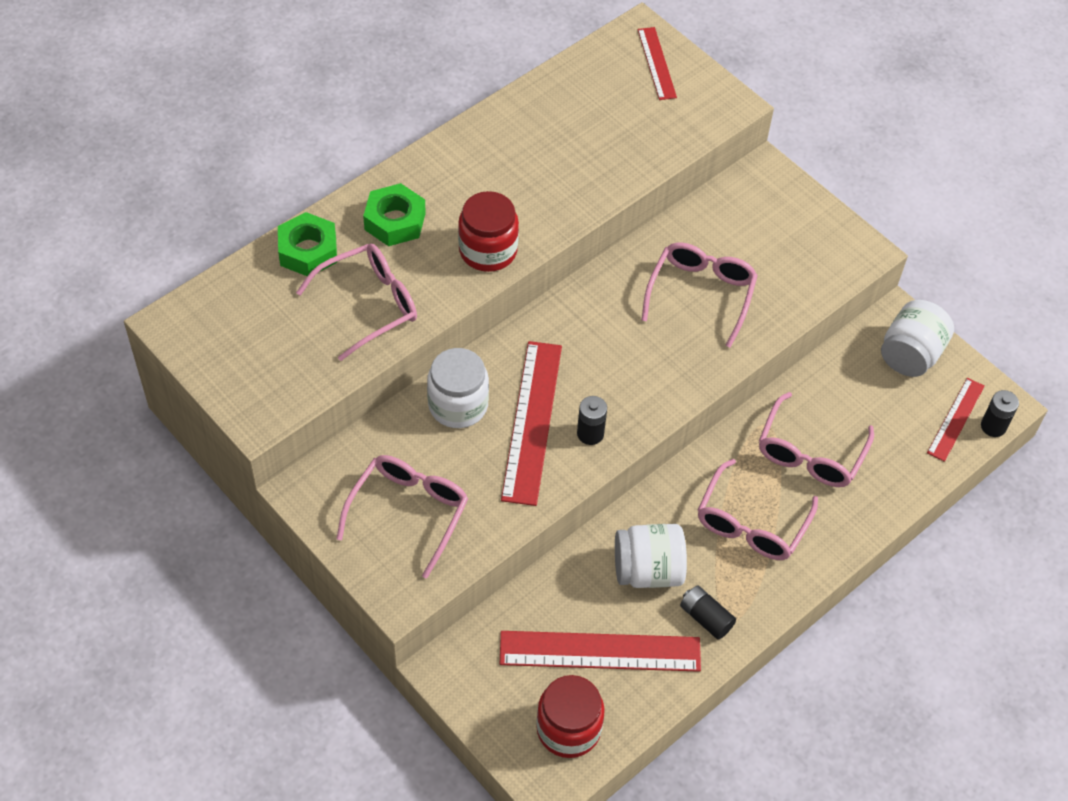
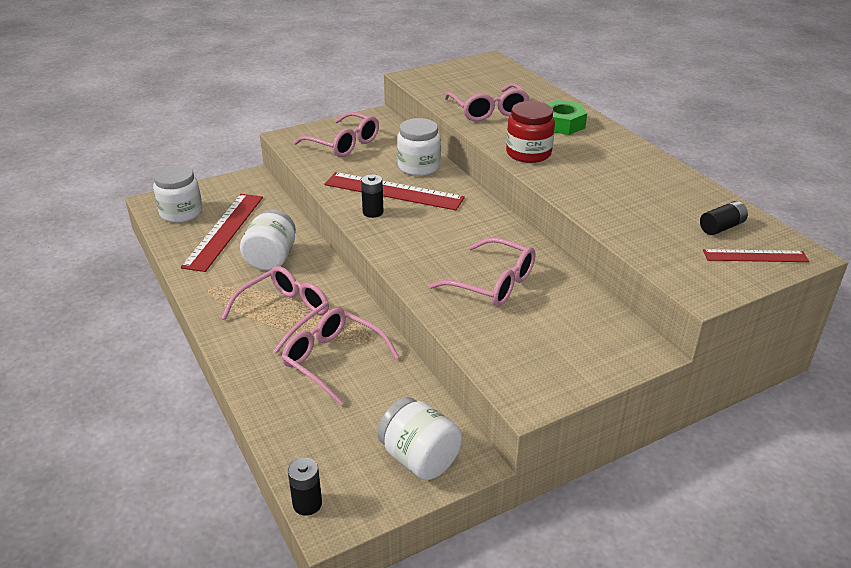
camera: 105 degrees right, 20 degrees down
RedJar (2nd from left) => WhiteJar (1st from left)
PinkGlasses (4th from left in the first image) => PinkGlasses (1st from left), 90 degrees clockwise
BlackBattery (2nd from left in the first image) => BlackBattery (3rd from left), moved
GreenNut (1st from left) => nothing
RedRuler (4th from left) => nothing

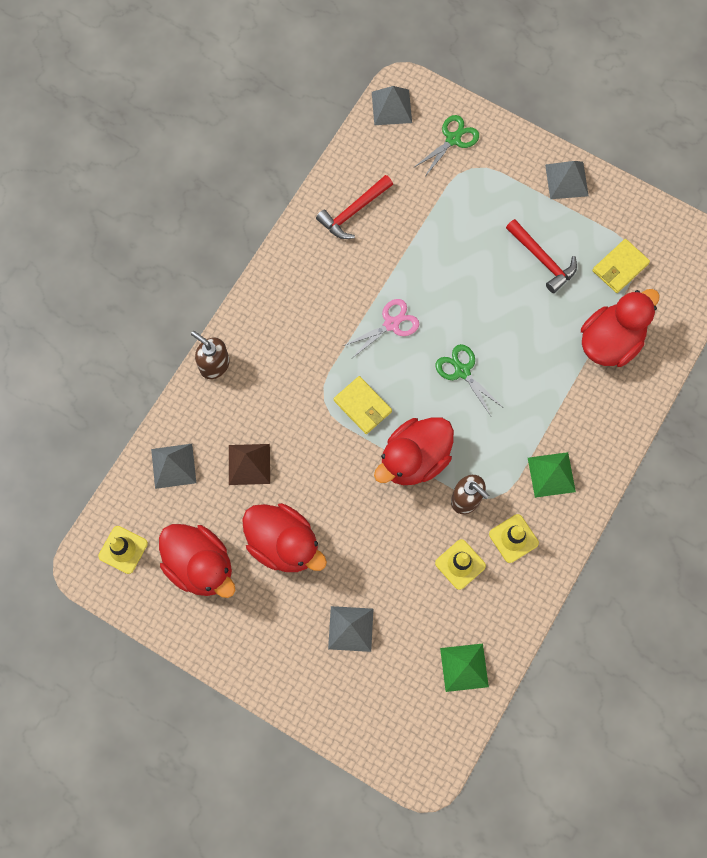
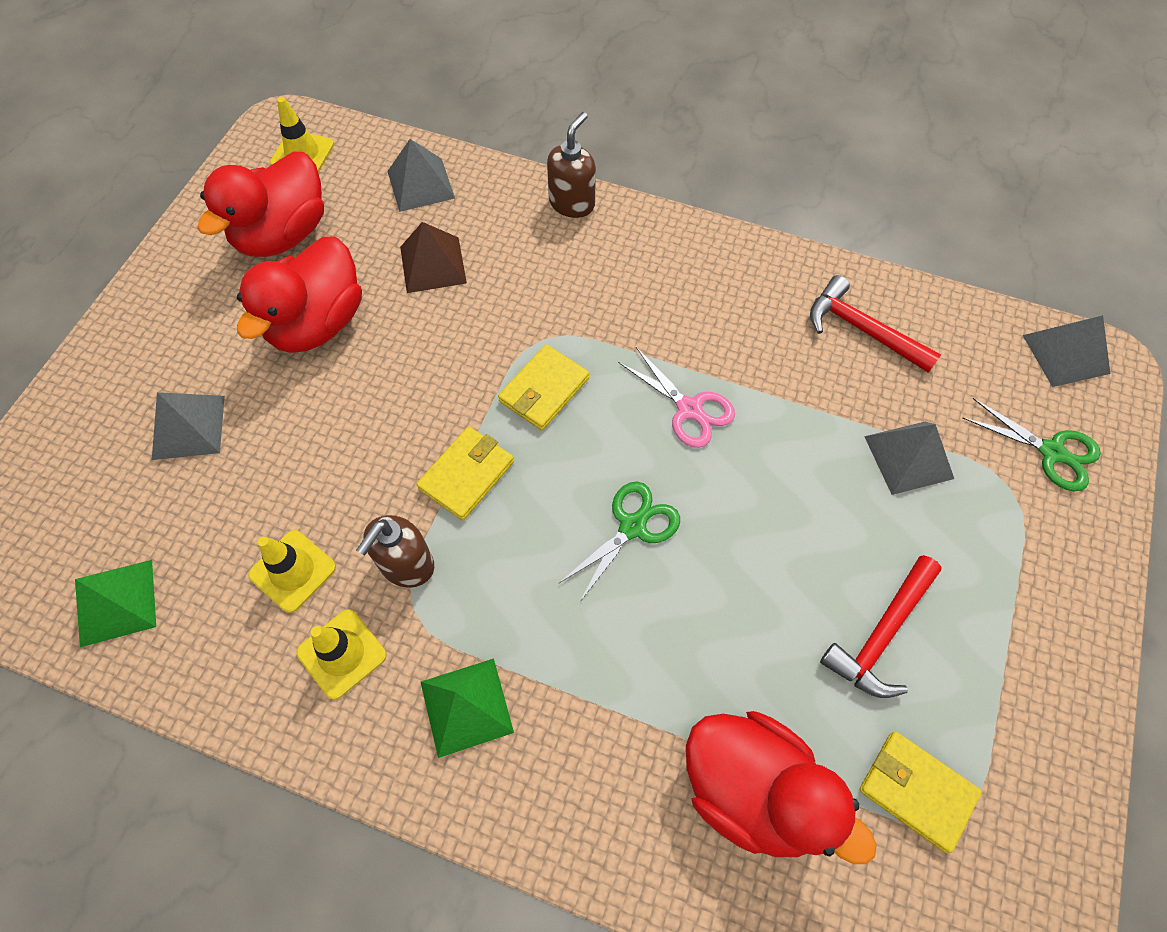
camera: 80 degrees right, 10 degrees down
RedDuck (3rd from left) => YellowWallet (1st from left)
GreyPyramid (4th from left in the first image) => GreyPyramid (3rd from left), moved

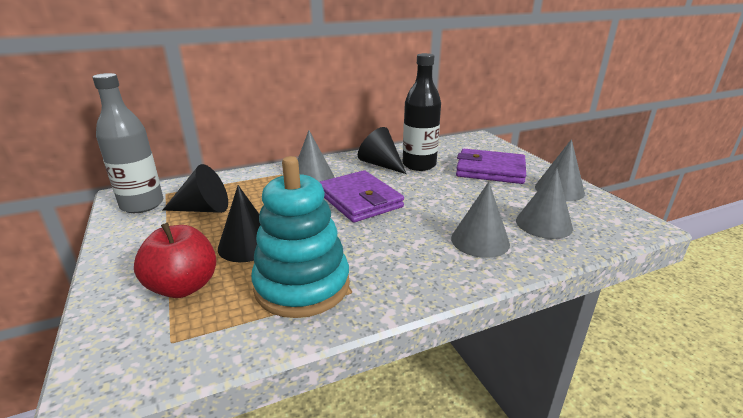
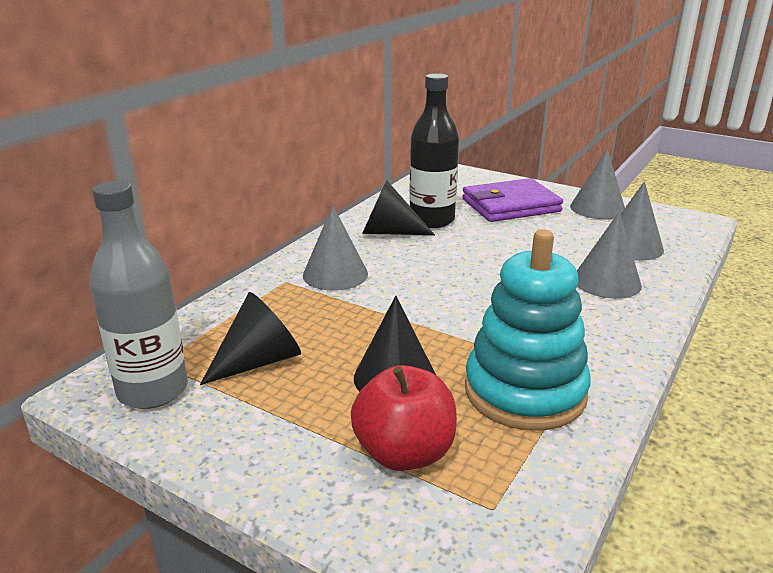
camera: 35 degrees left, 0 degrees up
PurpleWallet (1st from left) => nothing

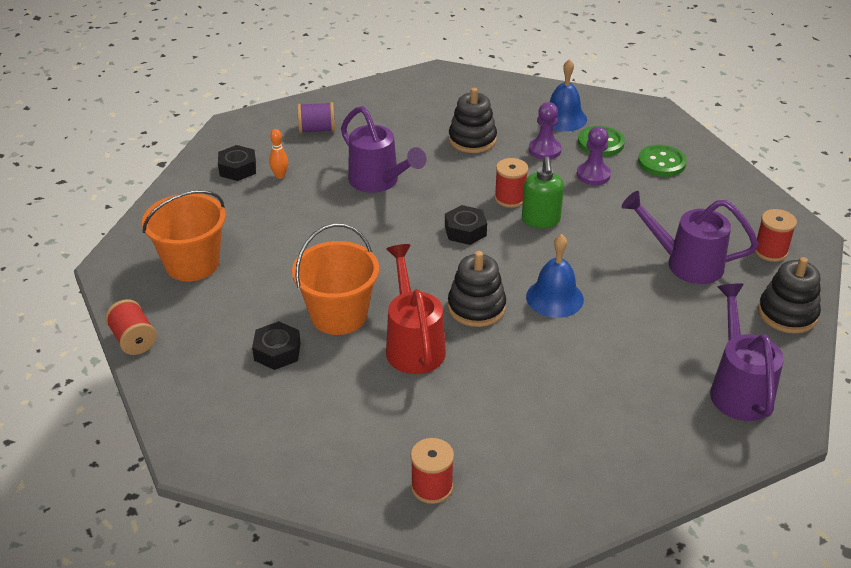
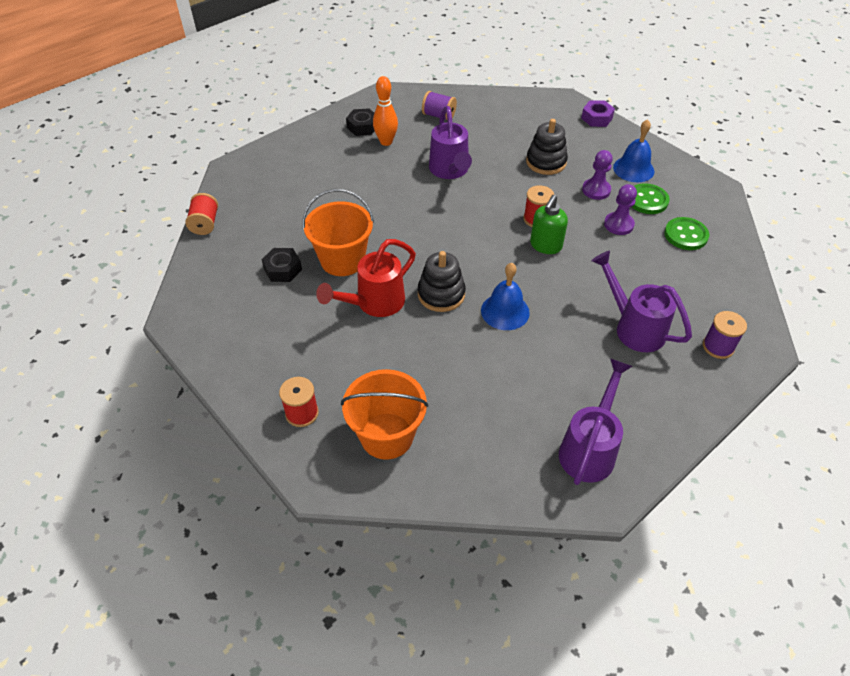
camera: 30 degrees right, 10 degrees up
RedWateringCan, 150 degrees counterclockwise
OrangeBucket (1st from left in the first image) => OrangeBucket (2nd from left), moved
OrangeBowlingPin, x1.67
nothing => PurpleNut
RedSpool (4th from left) => PurpleSpool (2nd from left)
BlackNut (3rd from left) => nothing
BlackStackingToy (3rd from left) => nothing

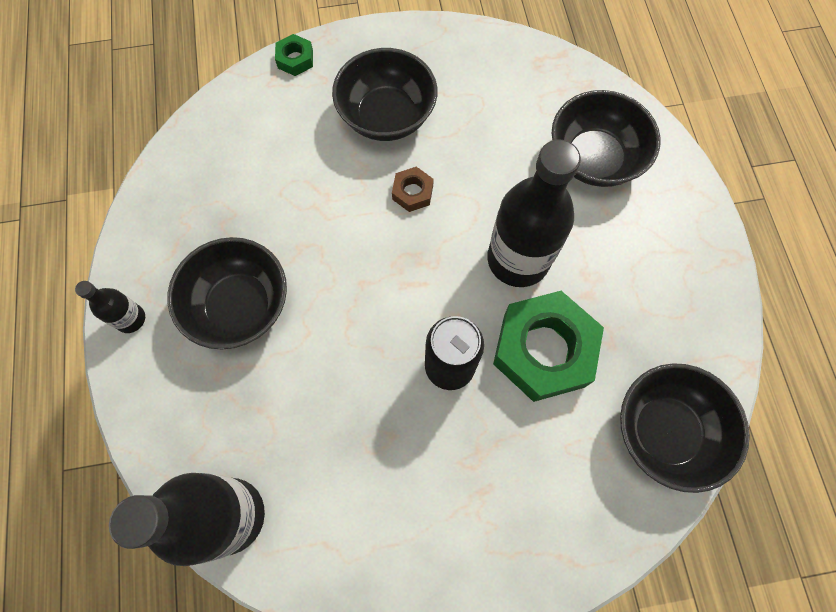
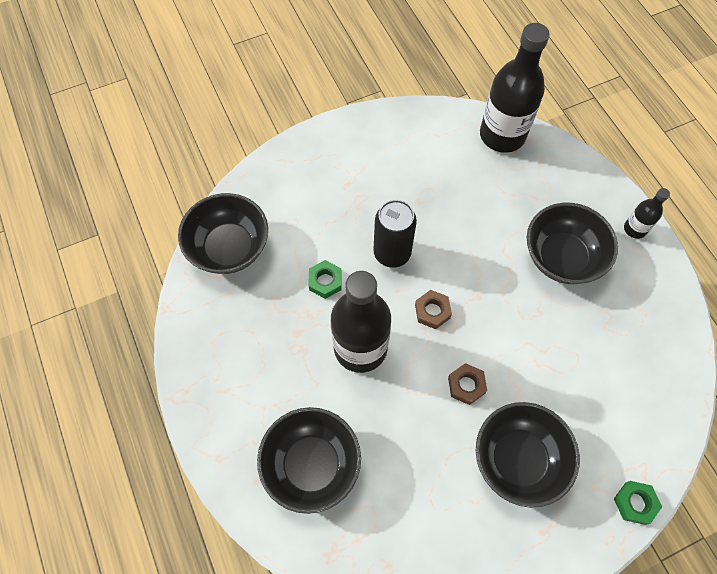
camera: 165 degrees right, 5 degrees down
GreenNut (2nd from left in the first image) => GreenNut (1st from left), x0.45
nothing => BrownNut (1st from left)

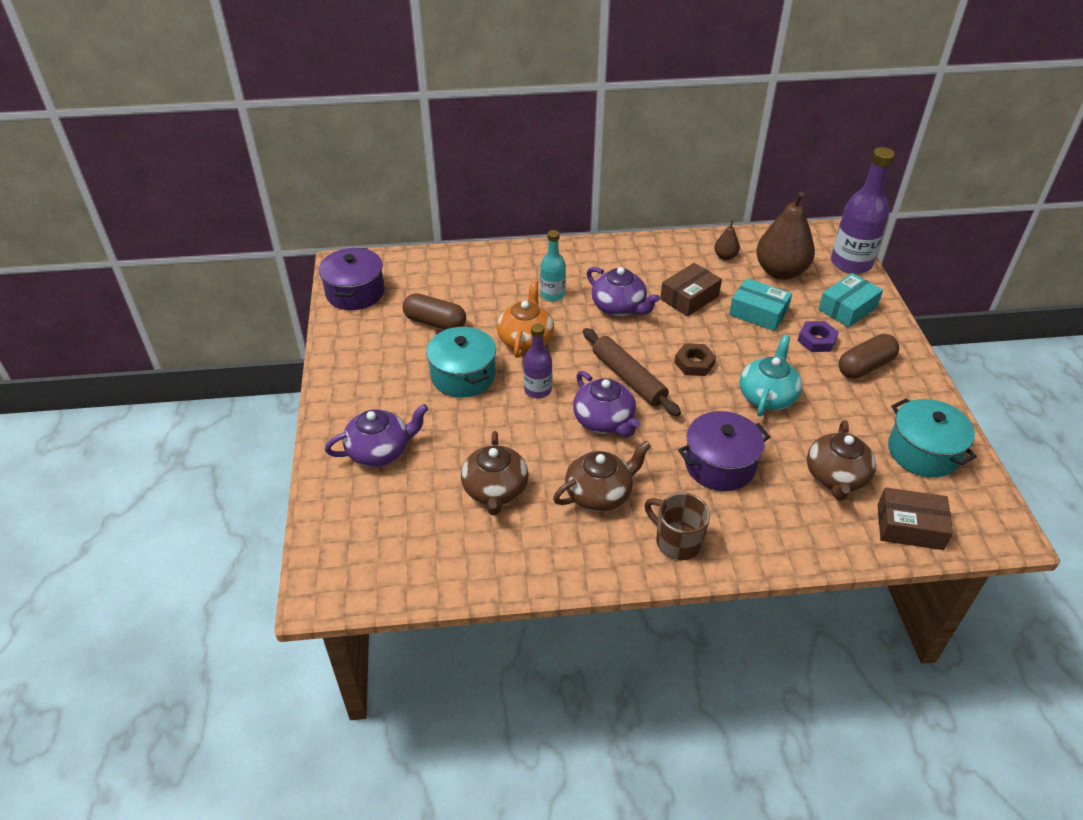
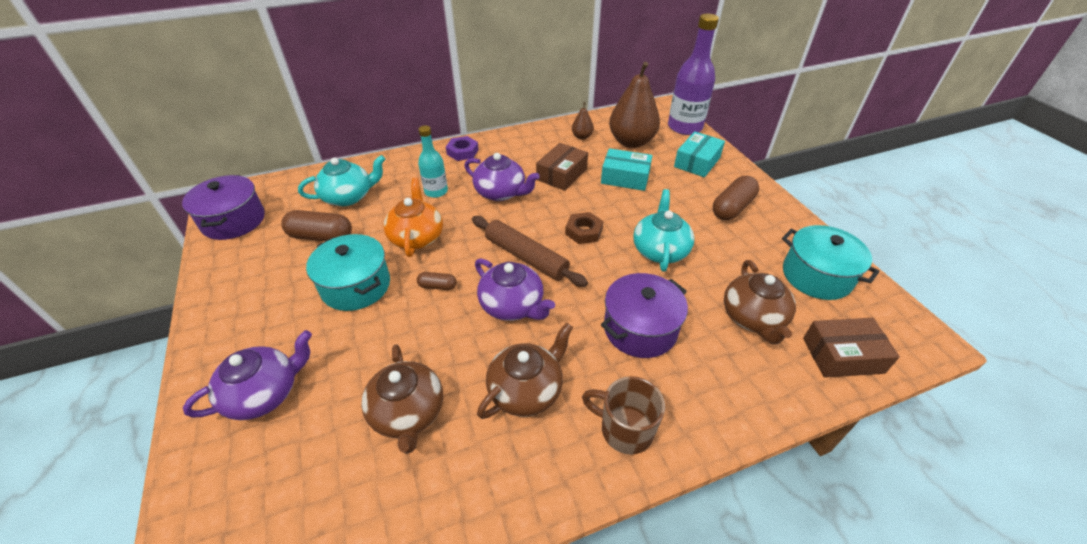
camera: 15 degrees left, 0 degrees up
nothing => TurquoiseTeapot (1st from left)
PurpleBottle (1st from left) => BrownCapsule (2nd from left)
PurpleNut, moved

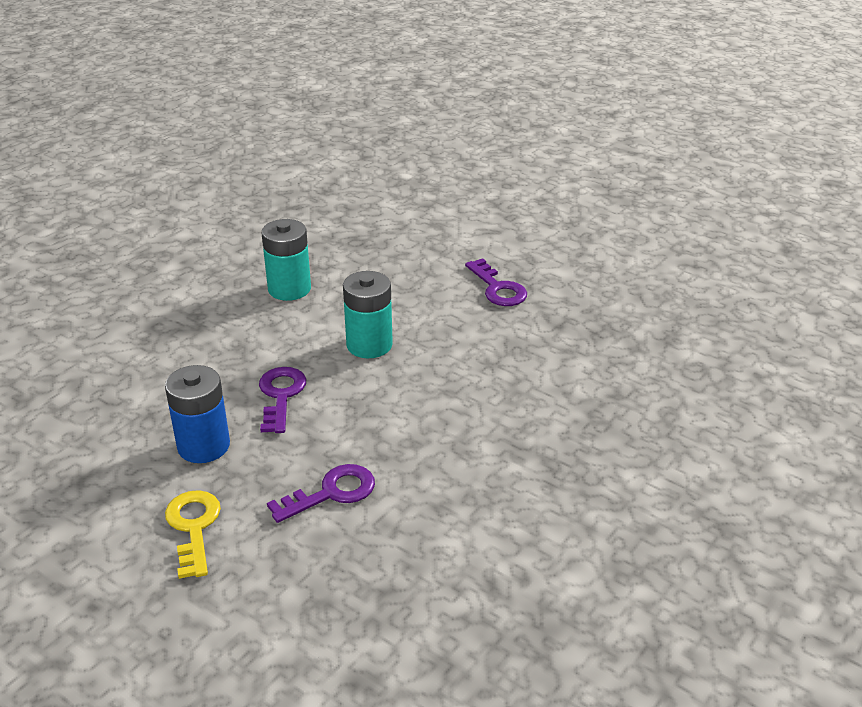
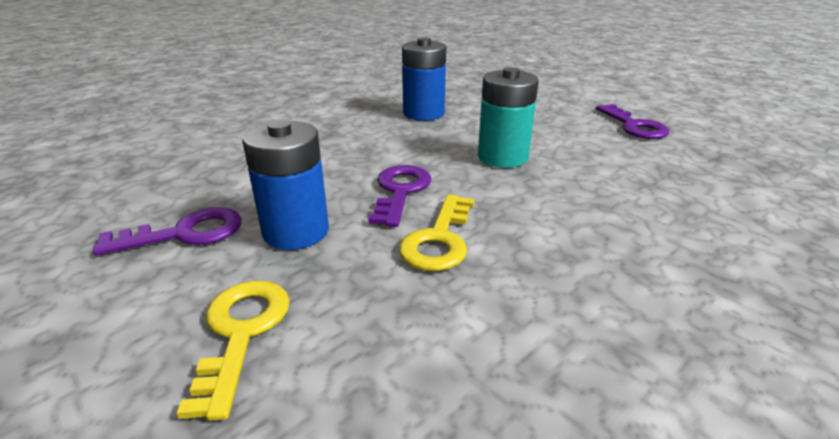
camera: 10 degrees right, 5 degrees down
PurpleKey (2nd from left in the first image) => PurpleKey (1st from left), moved
nothing => YellowKey (2nd from left)
TurquoiseBattery (1st from left) => BlueBattery (2nd from left)

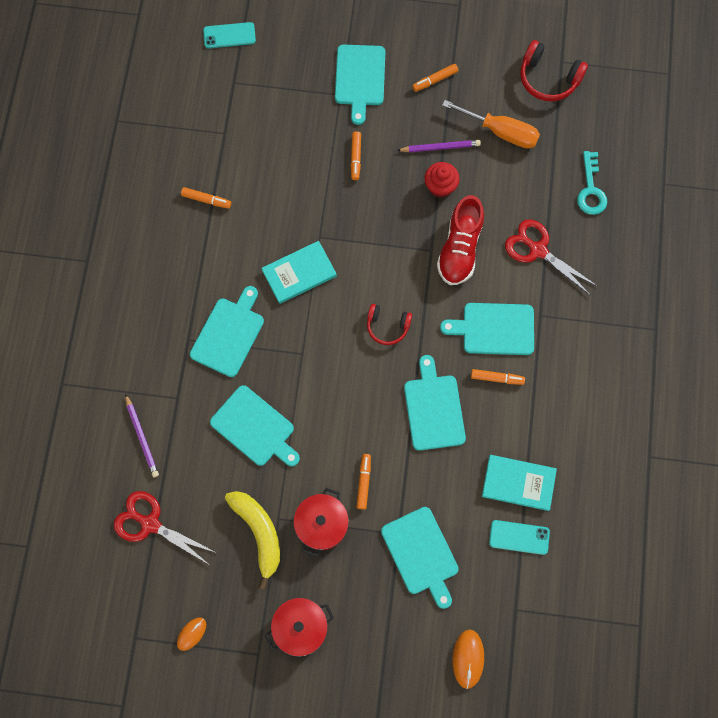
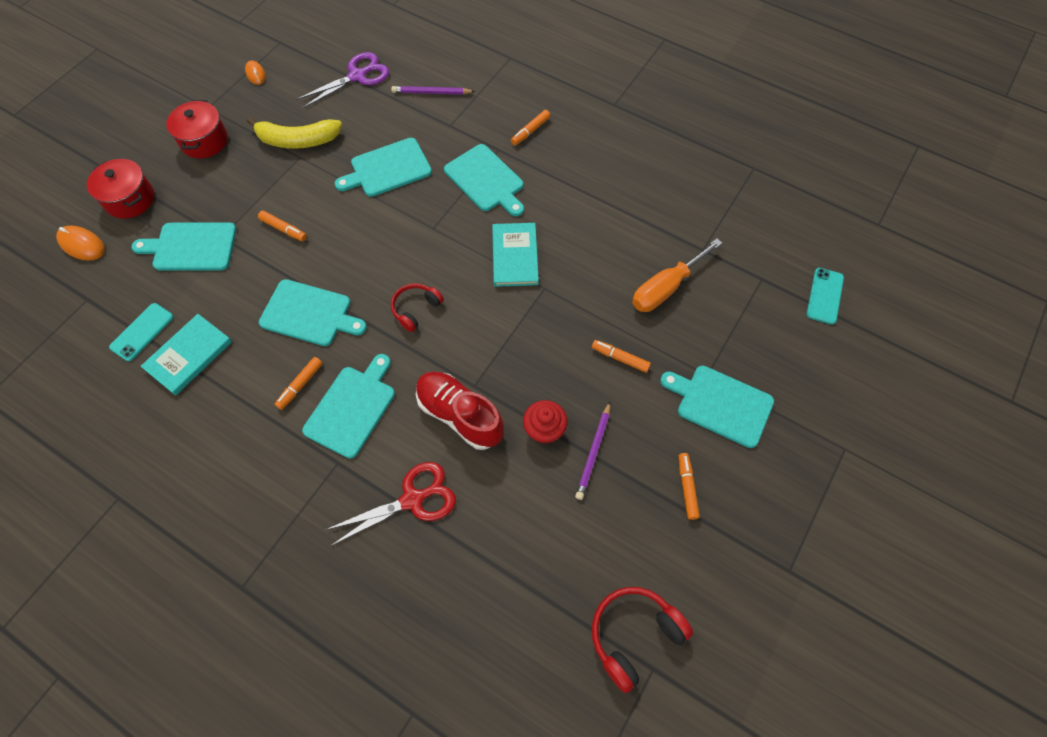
camera: 115 degrees right, 10 degrees down
RedPot (2nd from left in the first image) => RedPot (1st from left), moved
RedScissors (1st from left) => PurpleScissors
OrangeMarker (1st from left in the first image) => OrangeMarker (3rd from left), moved
OrangeScrewdriver, moved
TurquoiseKey => nothing

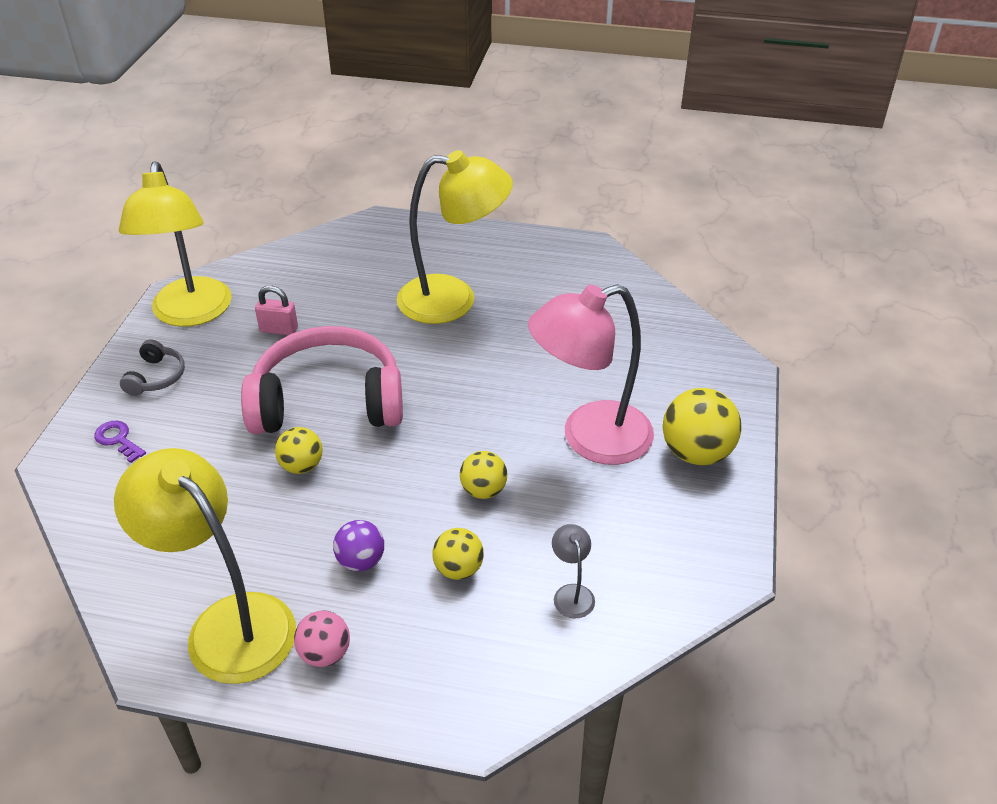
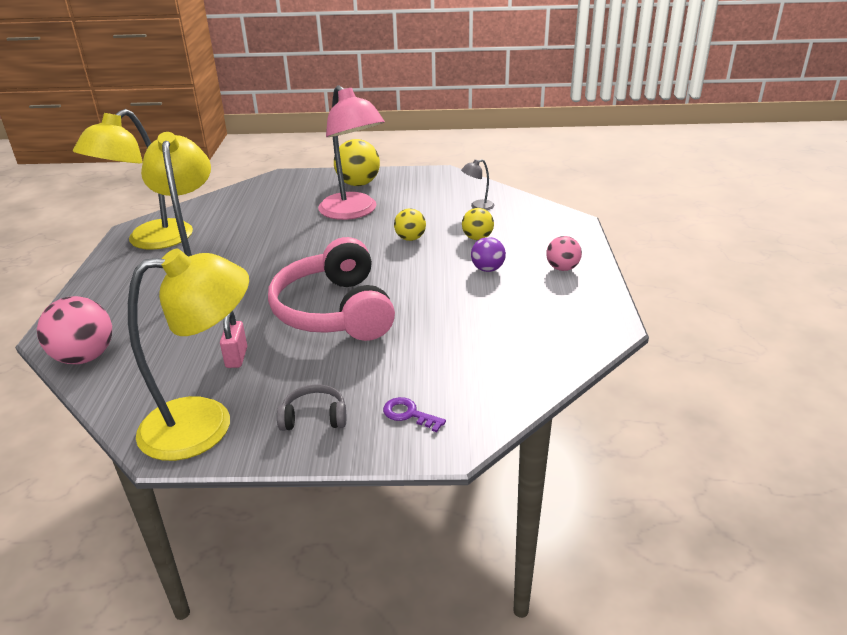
camera: 100 degrees left, 10 degrees down
nothing => PinkBall (1st from left)
YellowLamp (2nd from left in the first image) => YellowLamp (1st from left), moved
PurpleKey, 90 degrees clockwise
YellowBall (1st from left) => nothing

